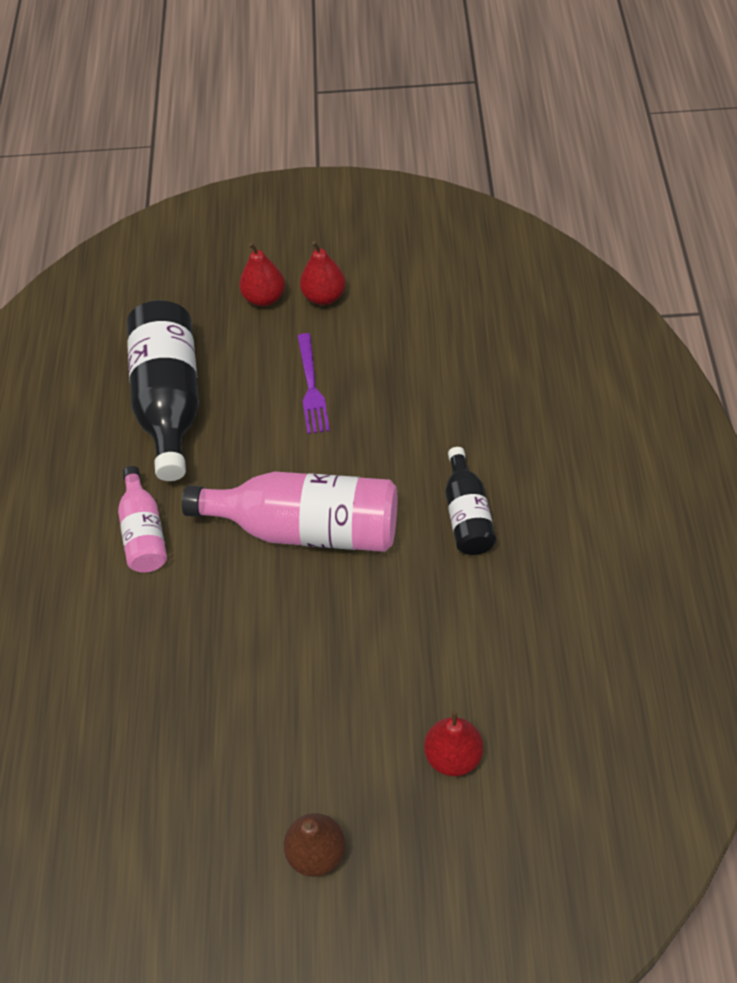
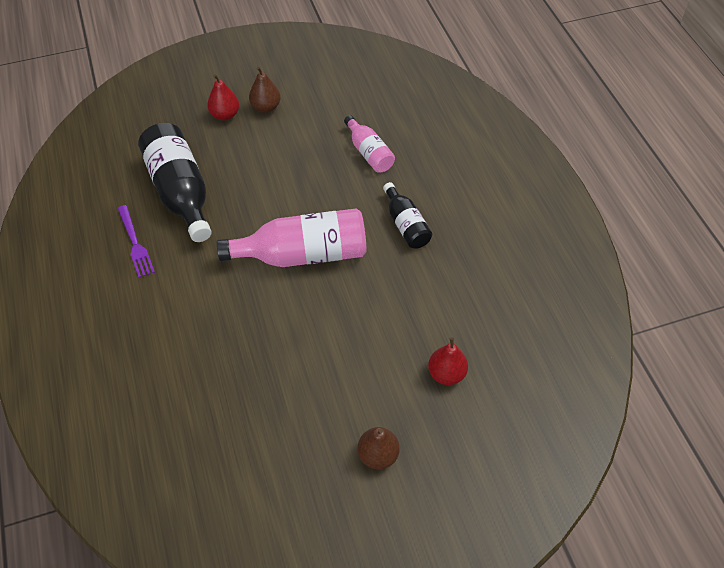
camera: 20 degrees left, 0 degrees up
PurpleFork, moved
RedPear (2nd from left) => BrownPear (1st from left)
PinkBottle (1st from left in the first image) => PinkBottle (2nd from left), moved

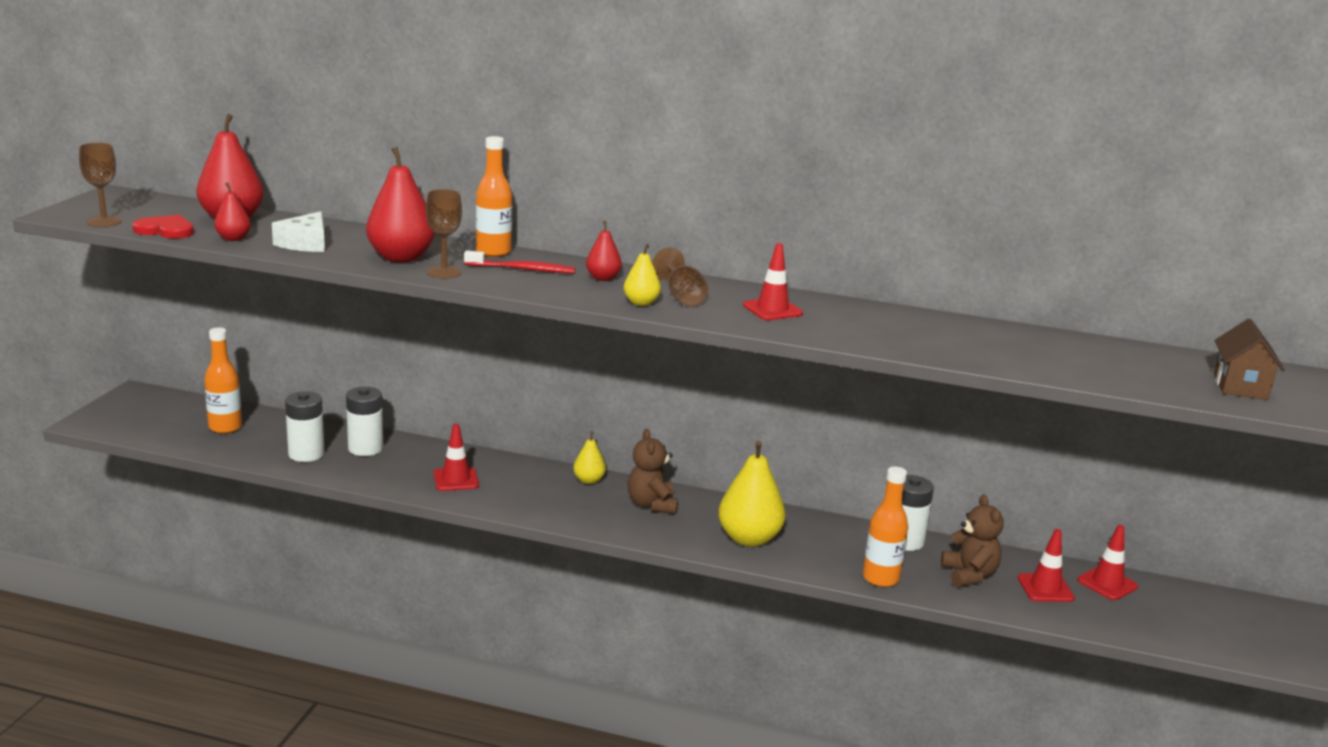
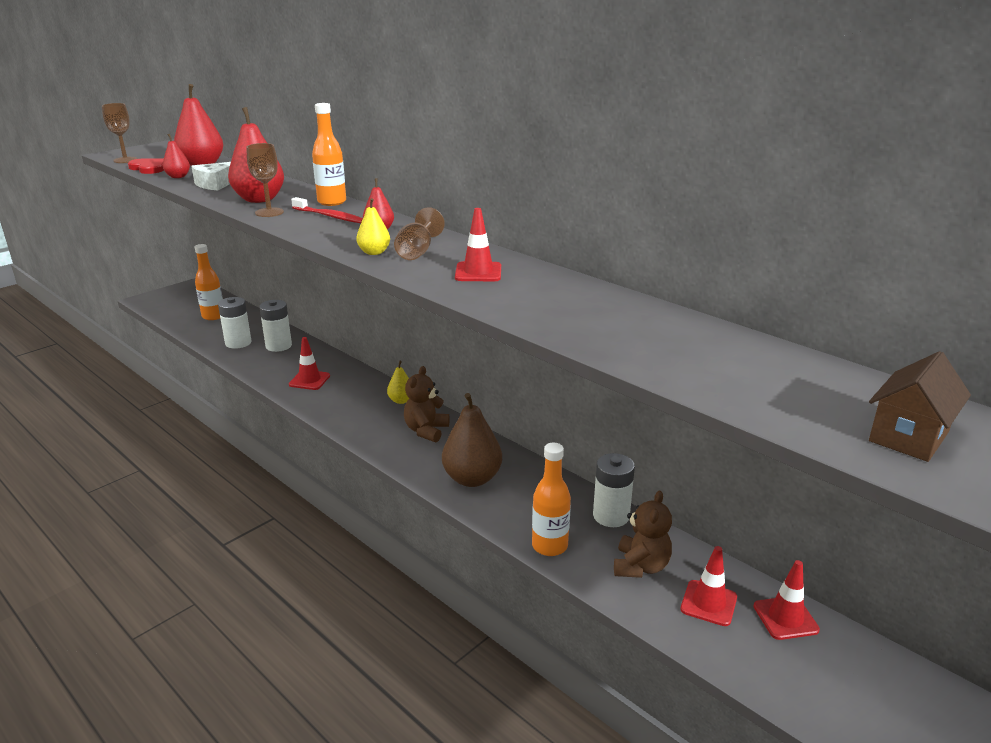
camera: 30 degrees right, 5 degrees up
YellowPear (3rd from left) => BrownPear

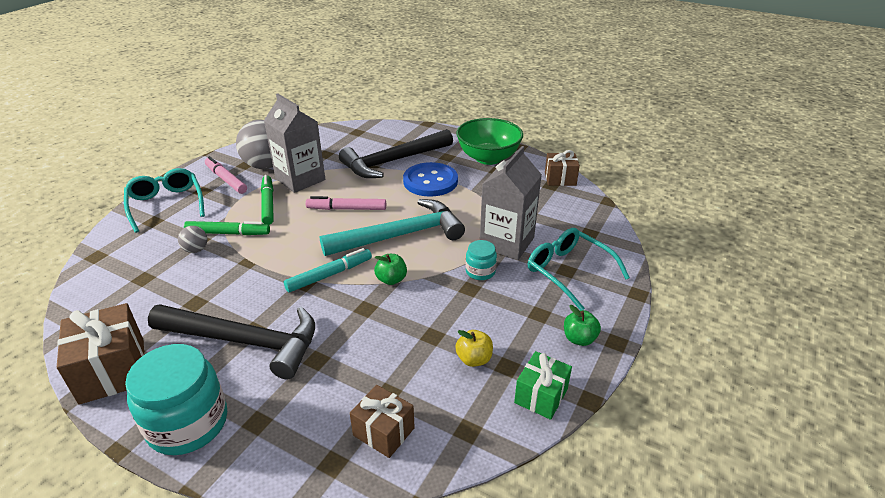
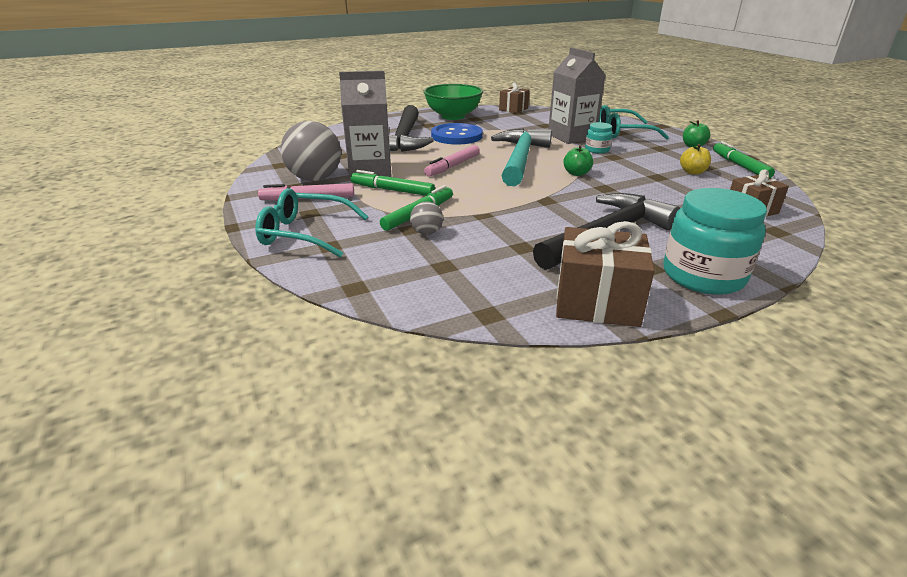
camera: 55 degrees left, 5 degrees down
GreenGift => GreenMarker (3rd from left)
TurquoiseMarker => nothing

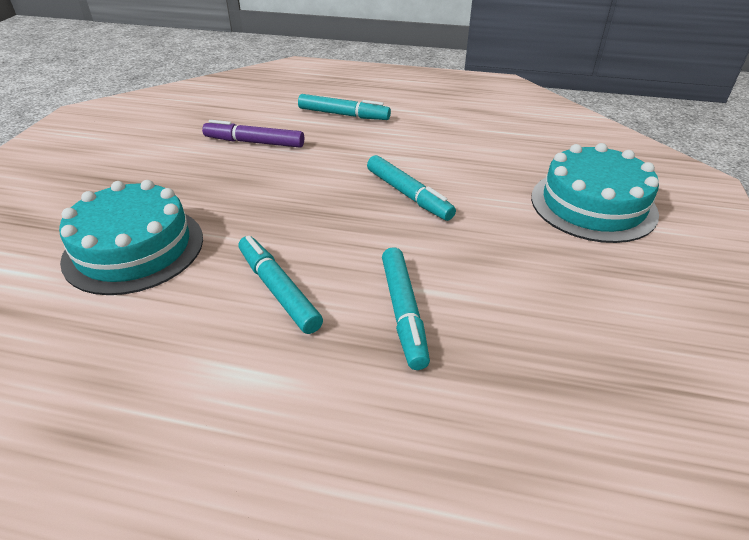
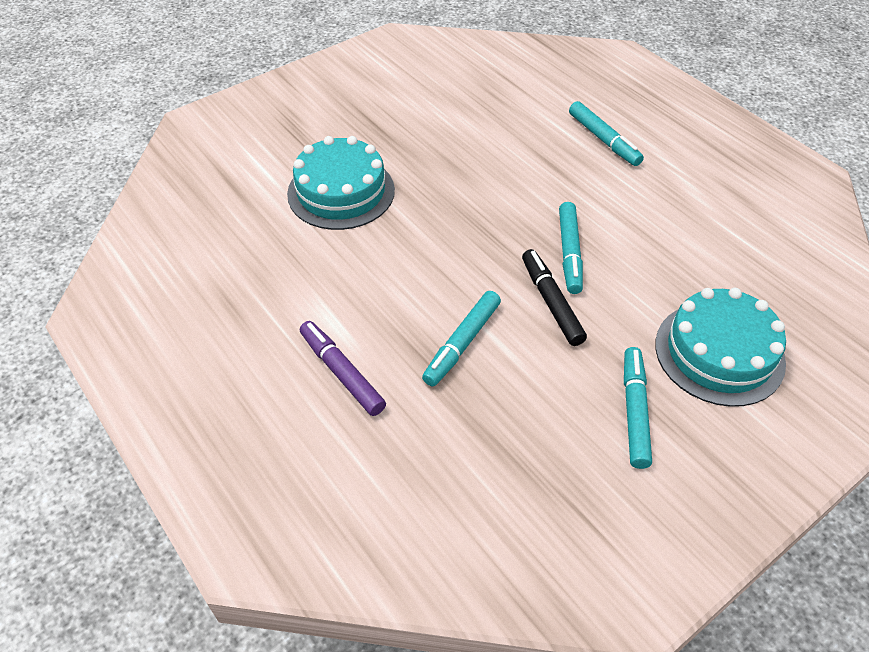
camera: 40 degrees right, 10 degrees up
PurpleMarker, moved
nothing => BlackMarker
TurquoiseMarker (1st from left in the first image) => TurquoiseMarker (4th from left), moved

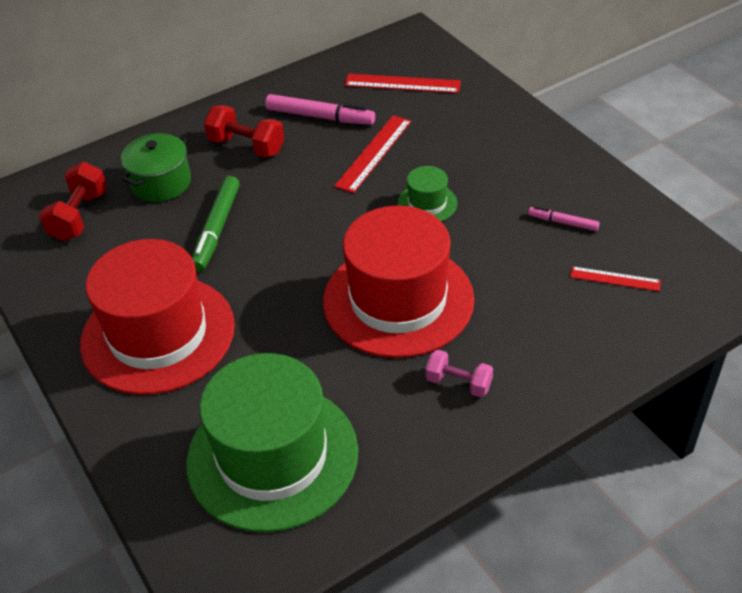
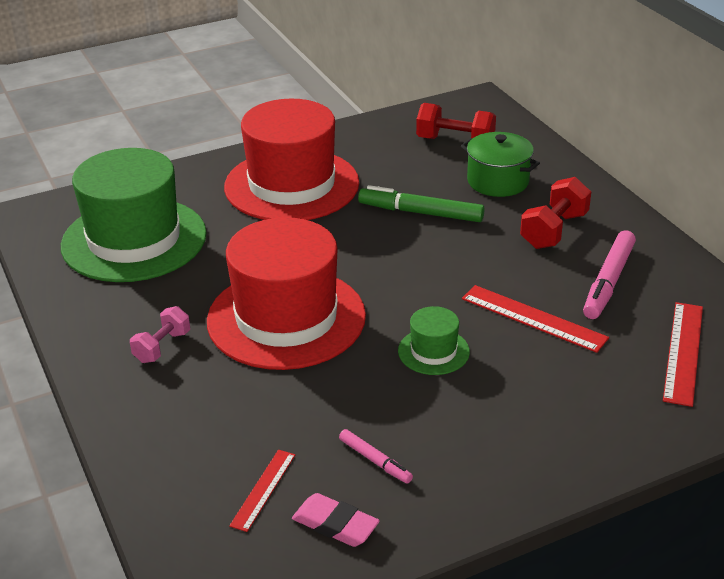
camera: 95 degrees right, 10 degrees down
nothing => PinkEraser
PinkMarker (2nd from left in the first image) => PinkMarker (1st from left), 105 degrees clockwise

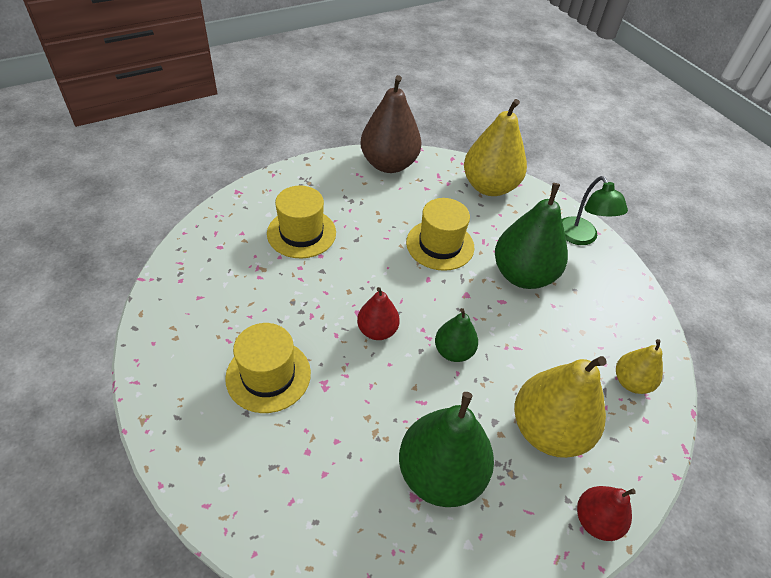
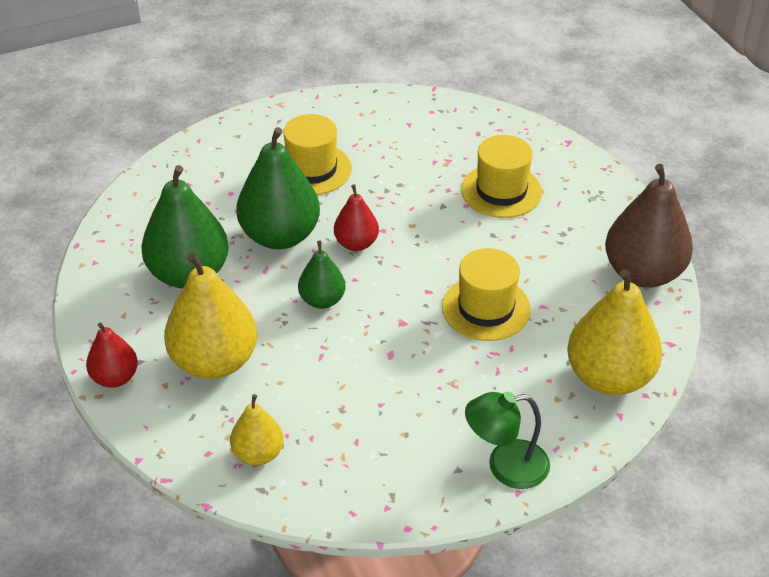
camera: 100 degrees right, 5 degrees down
GreenPear (3rd from left in the first image) => GreenPear (2nd from left), moved

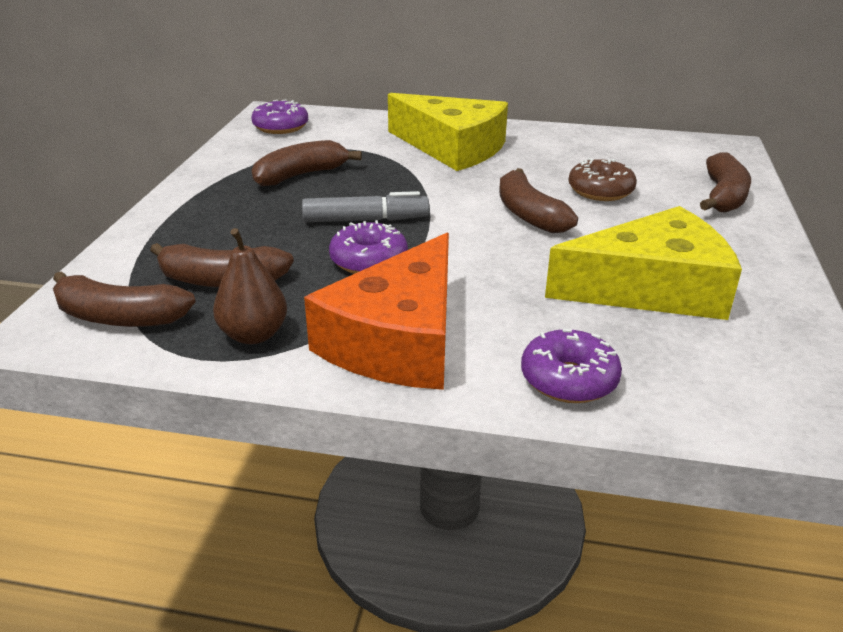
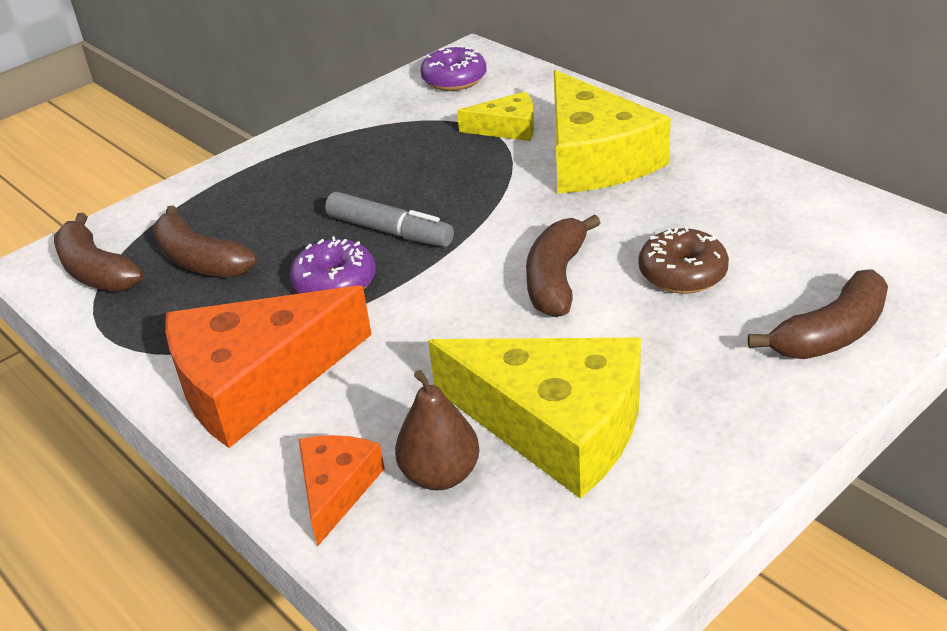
camera: 40 degrees right, 5 degrees up
PurpleDonut (3rd from left) => OrangeCheese (2nd from left)
BrownPear, moved
nothing => YellowCheese (1st from left)
BrownBanana (3rd from left) => nothing

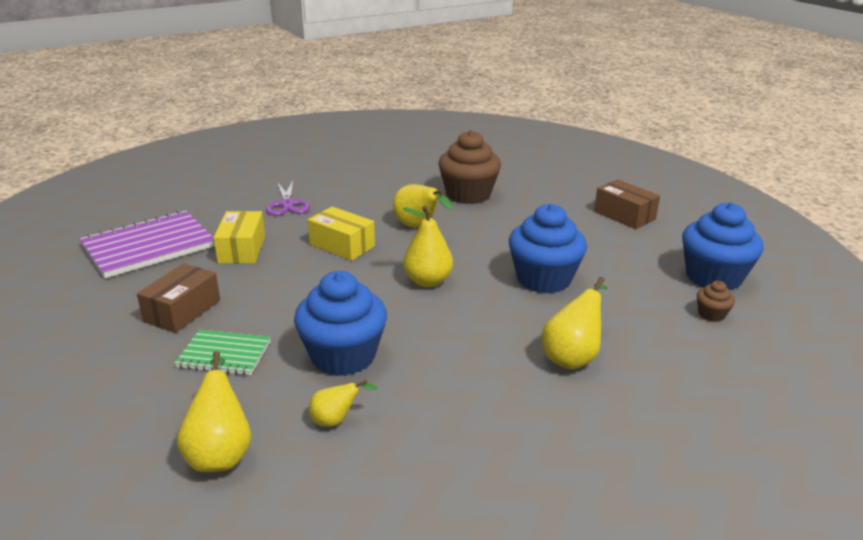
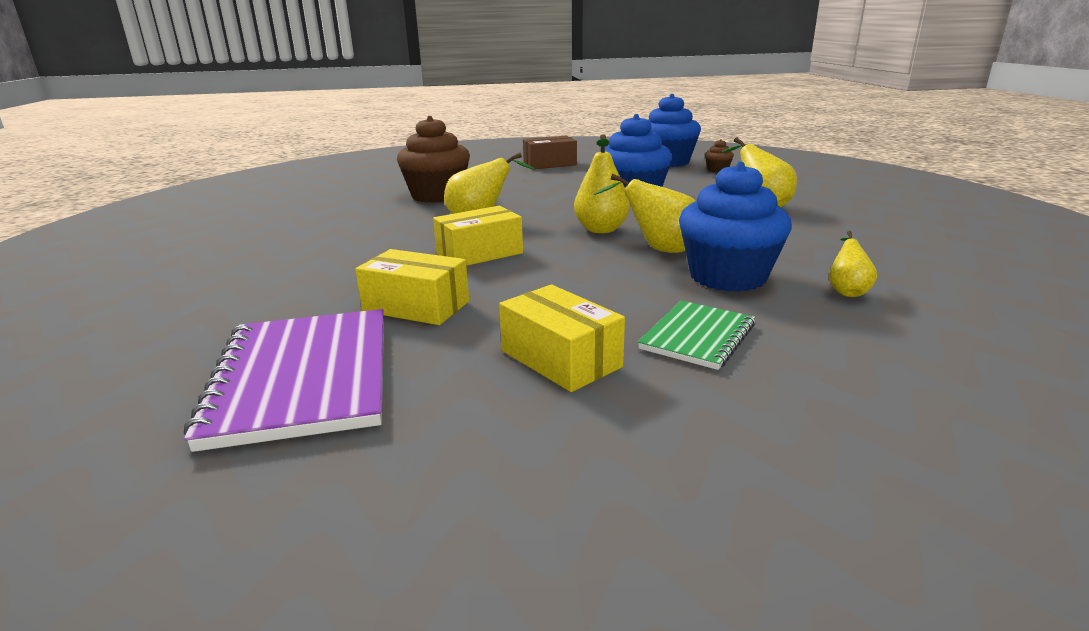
camera: 65 degrees left, 5 degrees down
BrownBox (1st from left) => YellowBox (3rd from left)
YellowPear (1st from left in the first image) => YellowPear (3rd from left), moved
PurpleScissors => nothing

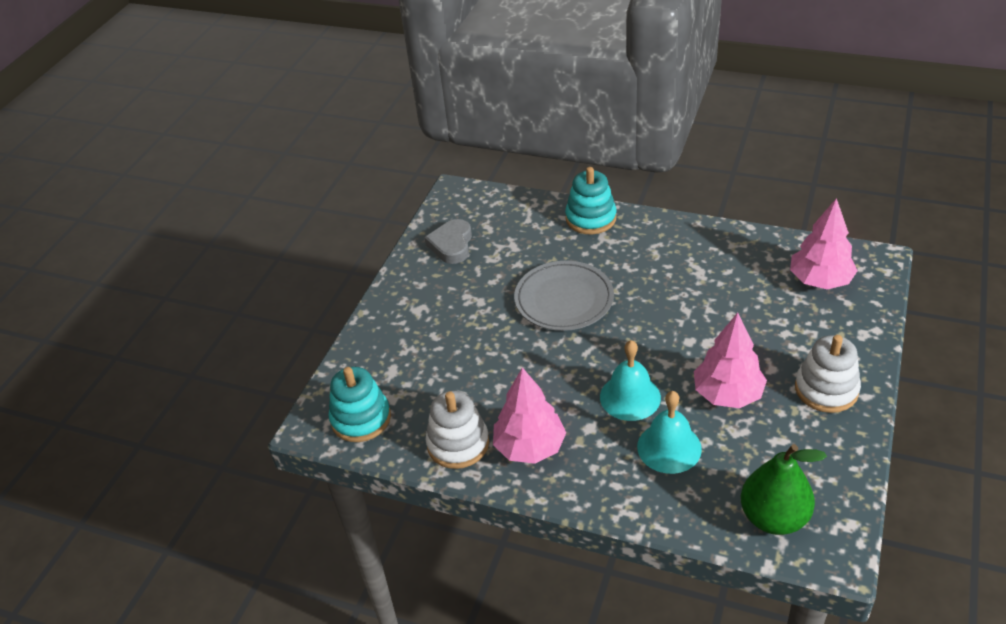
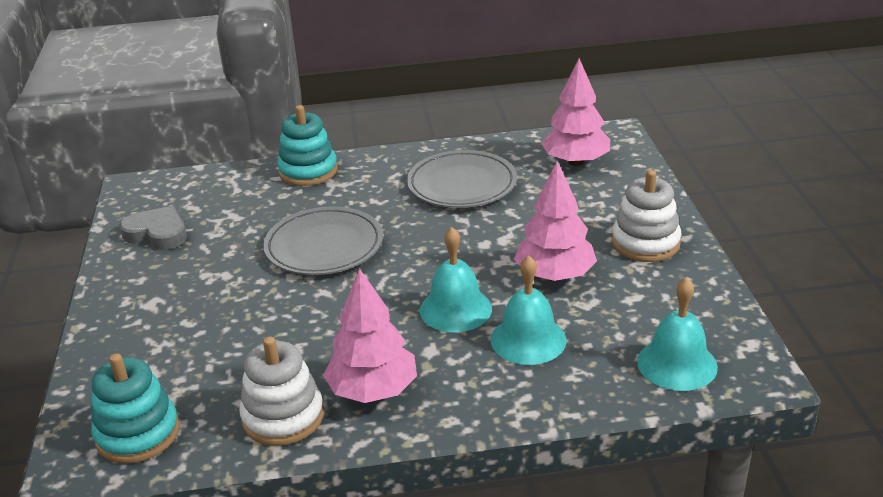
camera: 30 degrees left, 10 degrees down
GreyHeart, 135 degrees clockwise
nothing => GreyPlate (2nd from left)
GreenPear => TurquoiseBell (3rd from left)

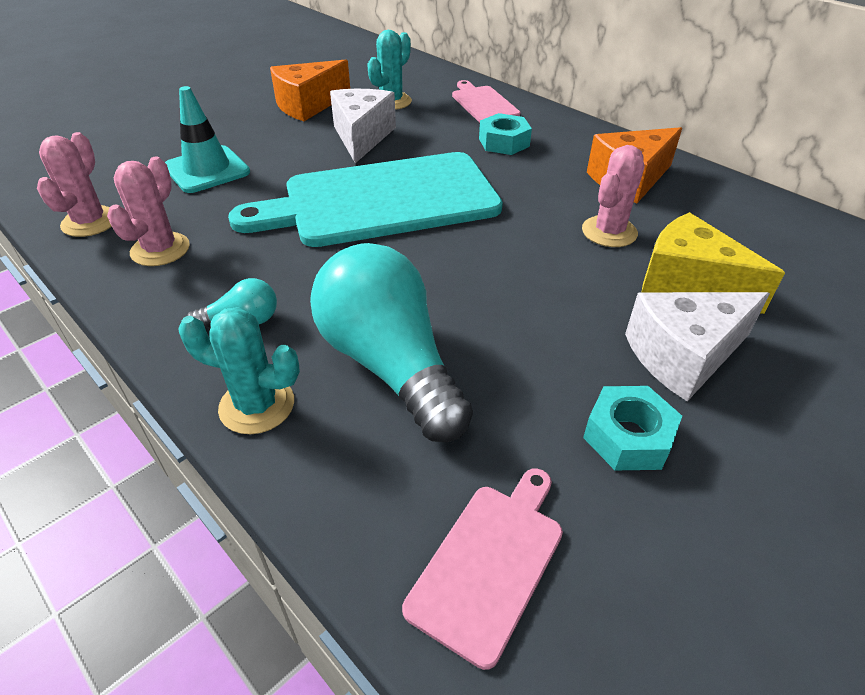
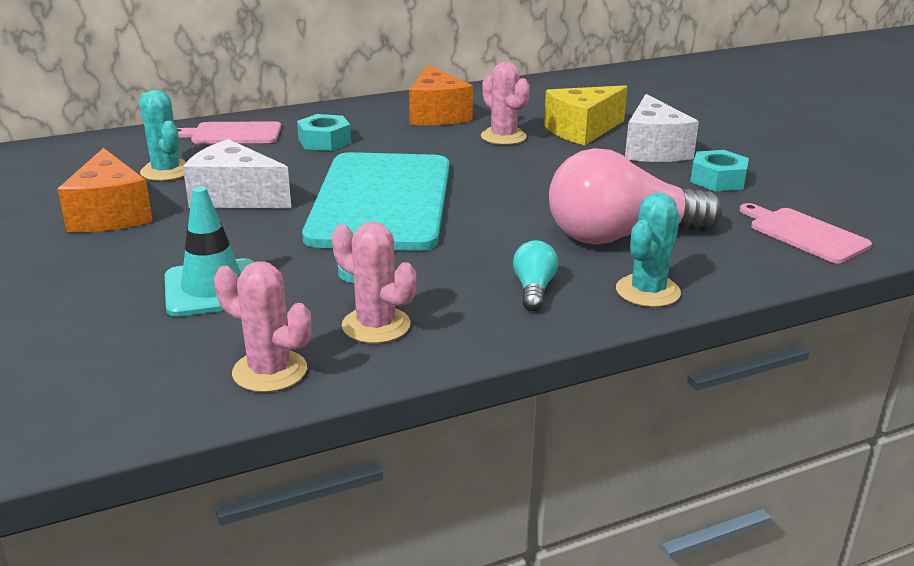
camera: 70 degrees left, 15 degrees down
TurquoiseLightBulb (2nd from left) => PinkLightBulb

